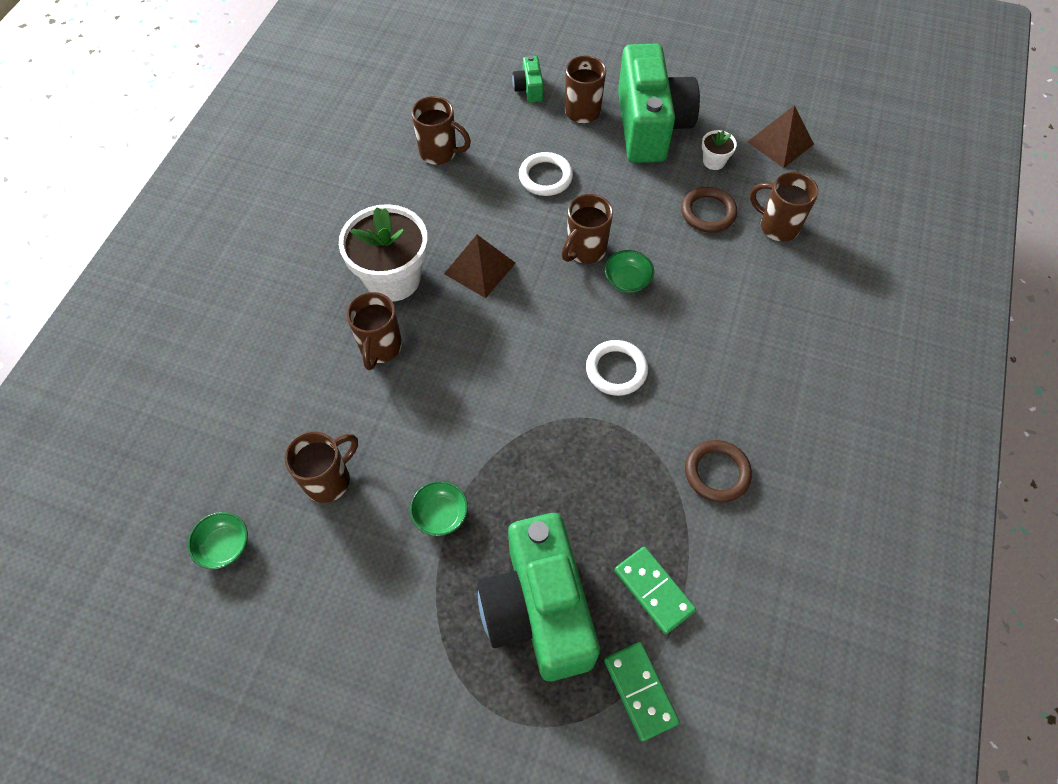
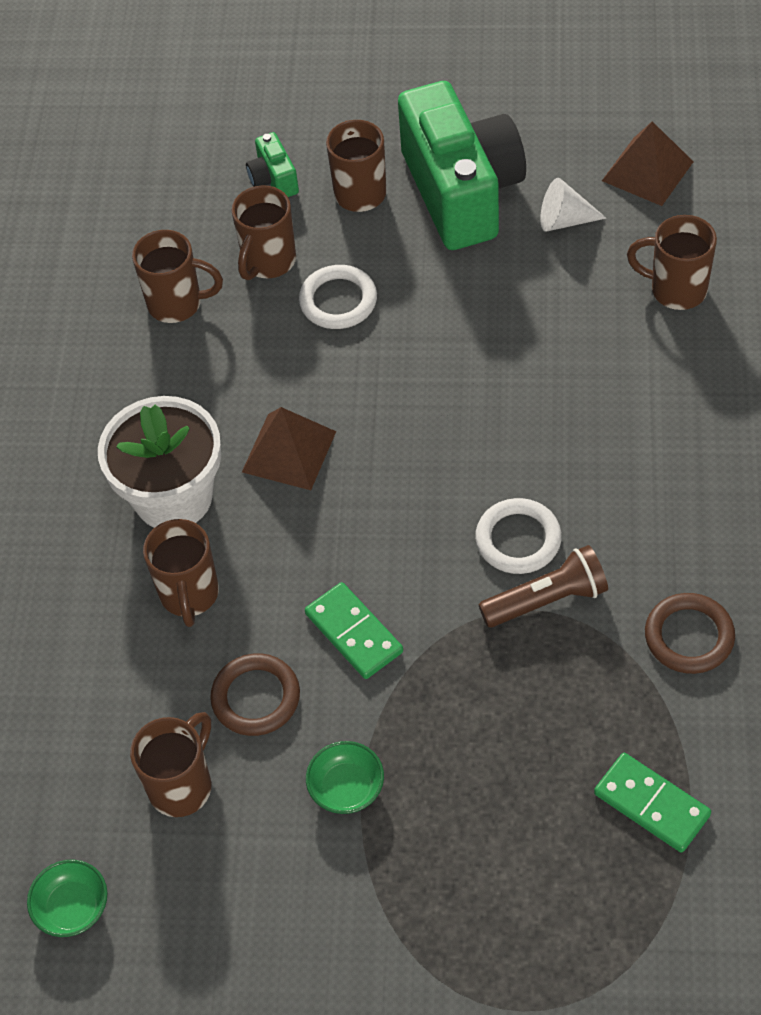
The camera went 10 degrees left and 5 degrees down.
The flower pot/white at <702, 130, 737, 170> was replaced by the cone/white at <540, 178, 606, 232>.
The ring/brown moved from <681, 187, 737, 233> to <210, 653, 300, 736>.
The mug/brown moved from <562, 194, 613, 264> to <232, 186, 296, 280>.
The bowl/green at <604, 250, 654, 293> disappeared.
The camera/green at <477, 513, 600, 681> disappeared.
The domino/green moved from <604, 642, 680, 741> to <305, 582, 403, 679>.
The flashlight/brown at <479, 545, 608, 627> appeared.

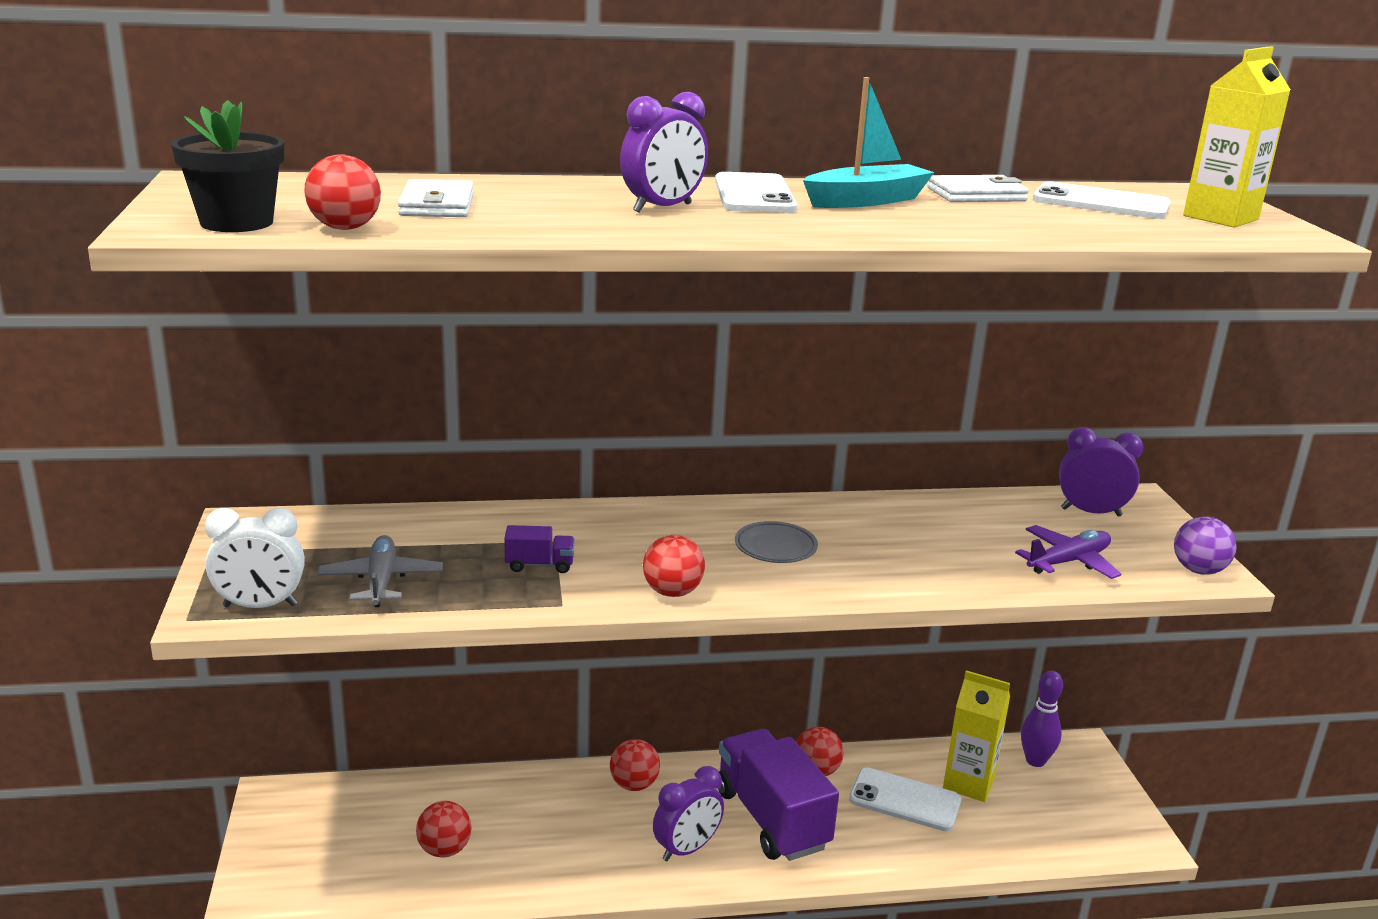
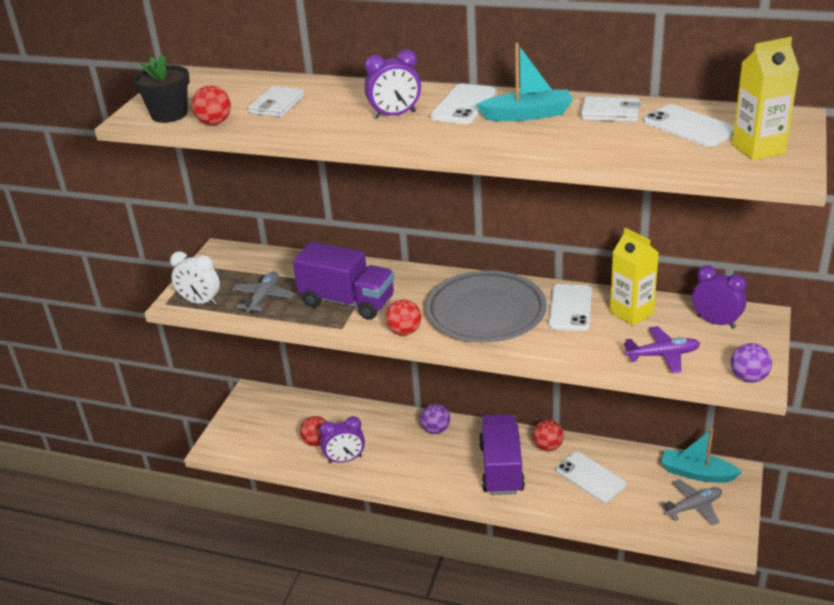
The camera went 30 degrees right and 10 degrees up.
The plate/grey at <735, 521, 818, 563> changed to 2.36 times the size.
The truck/purple at <504, 525, 574, 573> changed to 2.42 times the size.
The carton/yellow moved from <943, 670, 1010, 802> to <610, 228, 659, 326>.
The bowling pin/purple at <1021, 671, 1063, 767> was replaced by the boat/turquoise at <661, 428, 742, 483>.
The ball/red at <610, 739, 660, 791> became the ball/purple at <420, 404, 450, 434>.
The clock/purple moved from <653, 766, 724, 861> to <320, 416, 365, 463>.
The phone/white at <548, 284, 592, 331> appeared.
The plane/grey at <660, 479, 722, 526> appeared.

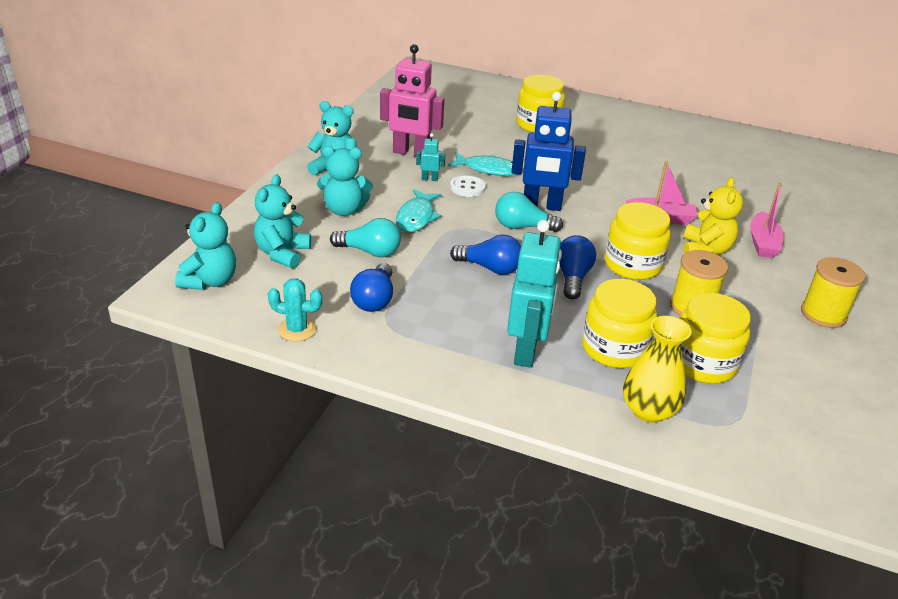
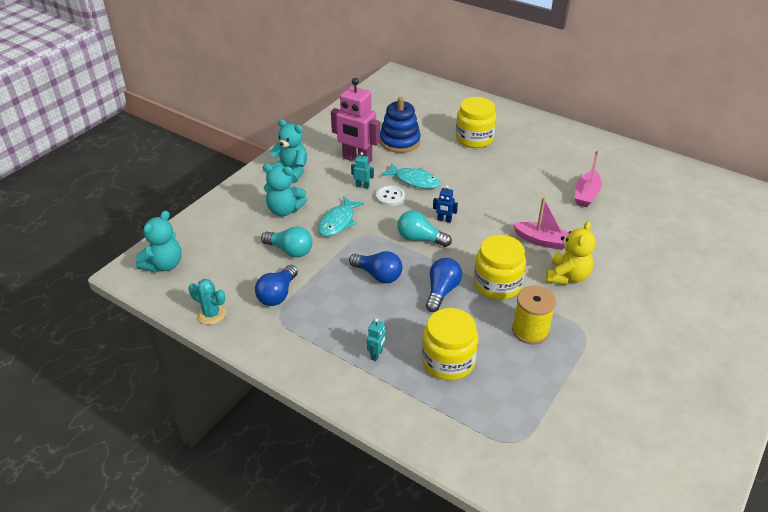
The camera went 15 degrees right and 5 degrees up.
The robot/blue at <511, 92, 586, 211> changed to 0.43 times the size.
The teddy bear/turquoise at <254, 174, 311, 269> disappeared.
The boat/pink moved from <750, 183, 784, 258> to <575, 151, 602, 207>.
The robot/turquoise at <507, 220, 562, 368> changed to 0.43 times the size.
The spool/yellow at <801, 257, 866, 328> disappeared.
The jar/yellow at <679, 293, 751, 384> disappeared.
The vase/yellow at <623, 316, 692, 423> disappeared.
The stacking toy/blue at <380, 97, 421, 153> appeared.

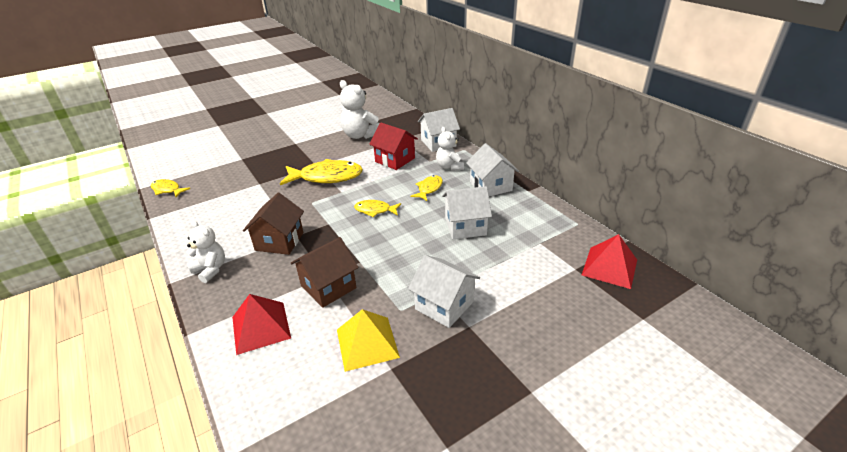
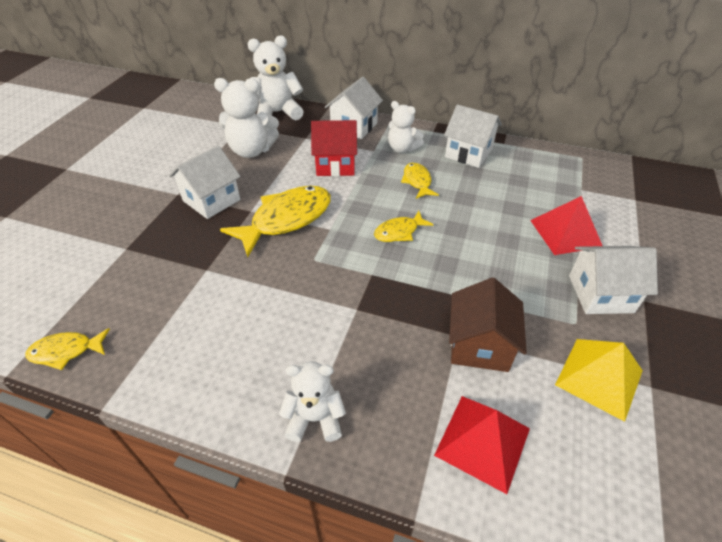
The camera went 40 degrees left and 10 degrees up.
The house/white moved from <442, 186, 492, 239> to <169, 146, 241, 219>.
The house/brown at <243, 193, 304, 255> disappeared.
The pyramid/red moved from <582, 234, 637, 289> to <530, 196, 602, 255>.
The teddy bear/white at <248, 35, 304, 120> appeared.

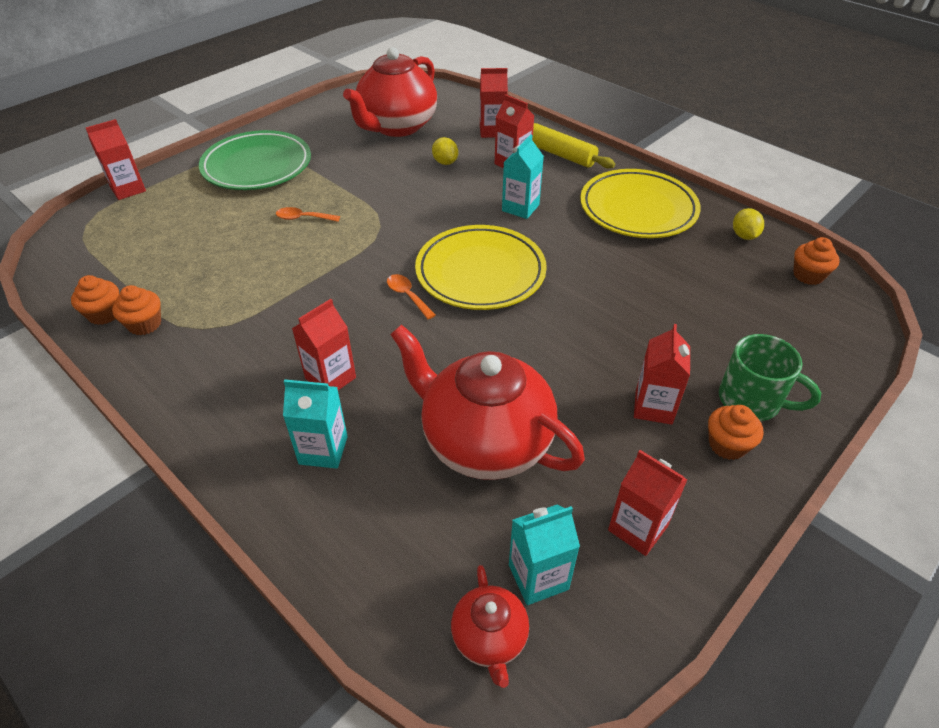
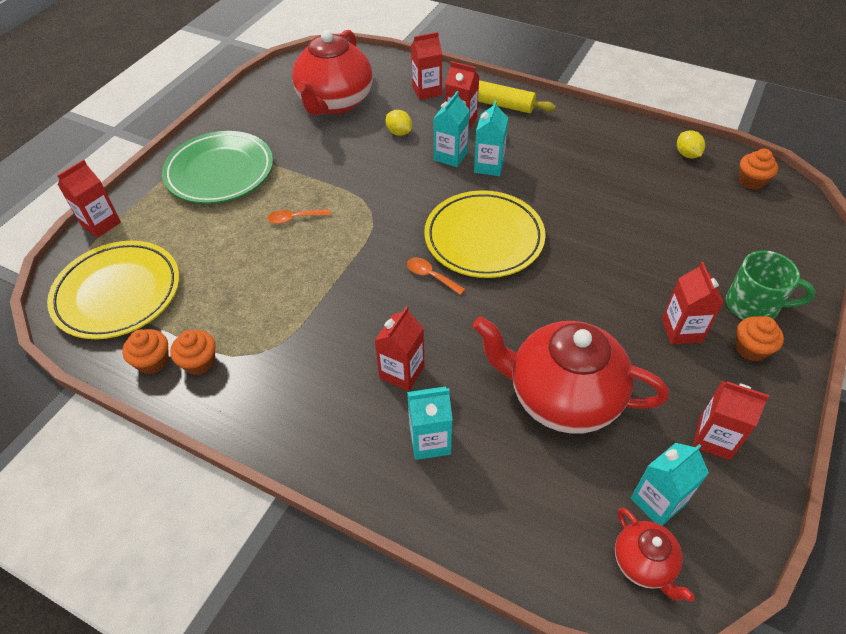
The camera went 15 degrees left and 5 degrees up.
The plate/yellow moved from <580, 169, 701, 238> to <47, 241, 179, 339>.
The carton/turquoise at <433, 91, 470, 167> appeared.

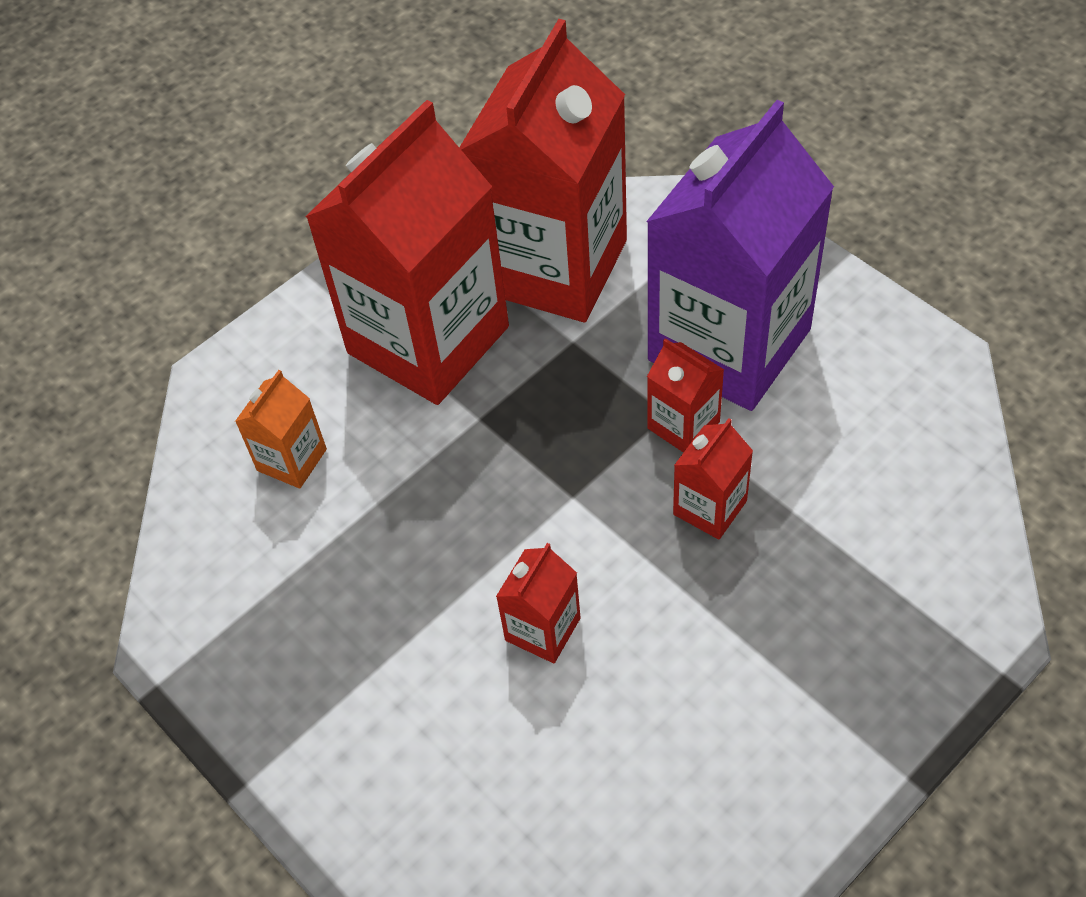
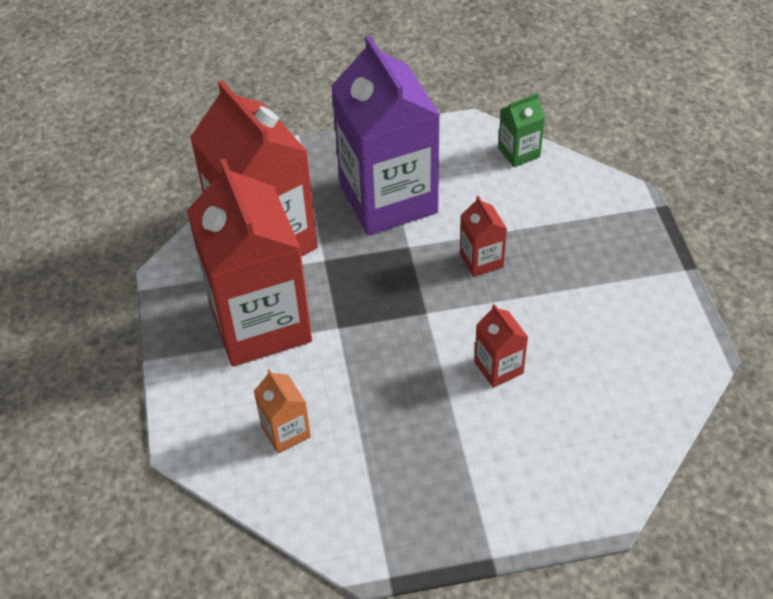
The camera went 60 degrees left and 5 degrees down.
The carton/red at <647, 338, 724, 453> disappeared.
The carton/green at <498, 93, 545, 167> appeared.

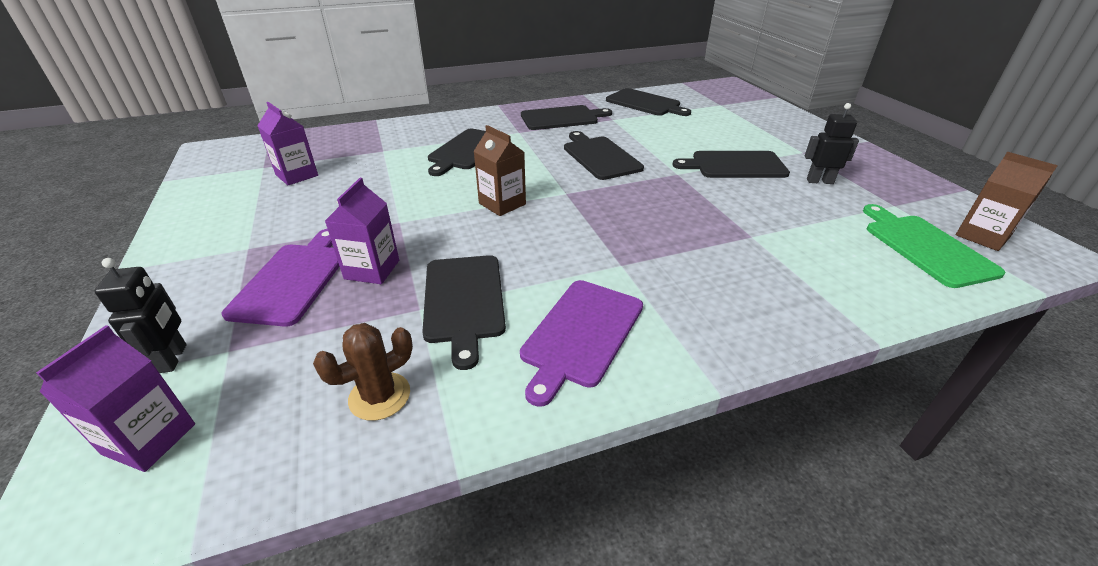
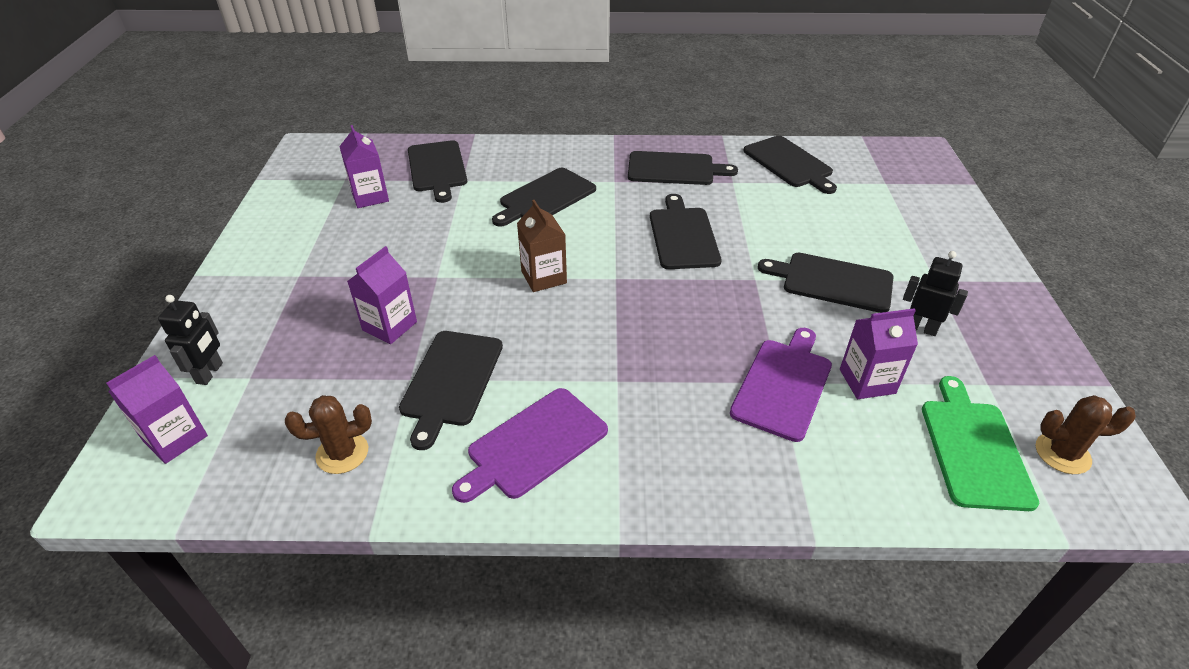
The camera went 20 degrees right and 5 degrees up.
The carton/brown at <956, 152, 1058, 251> was replaced by the cactus/brown at <1036, 395, 1136, 474>.
The cutting board/purple moved from <222, 229, 340, 327> to <730, 328, 832, 442>.
The cutting board/black at <408, 140, 467, 203> appeared.
The carton/purple at <840, 308, 918, 399> appeared.

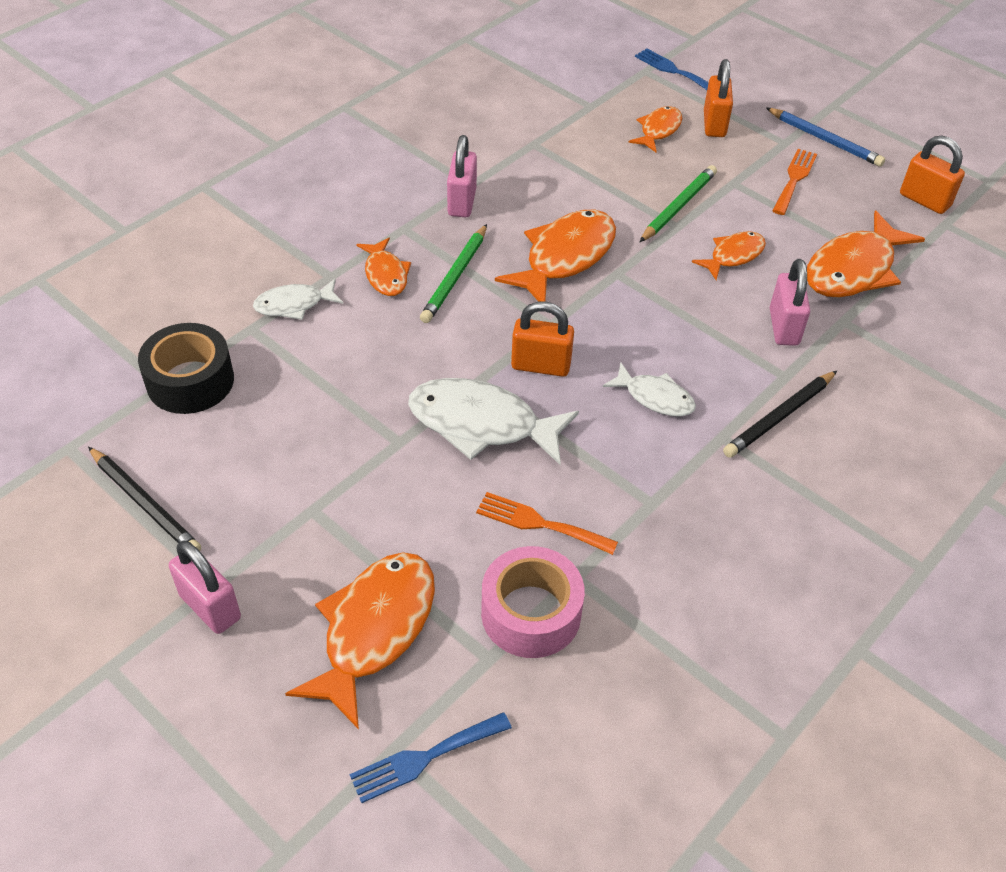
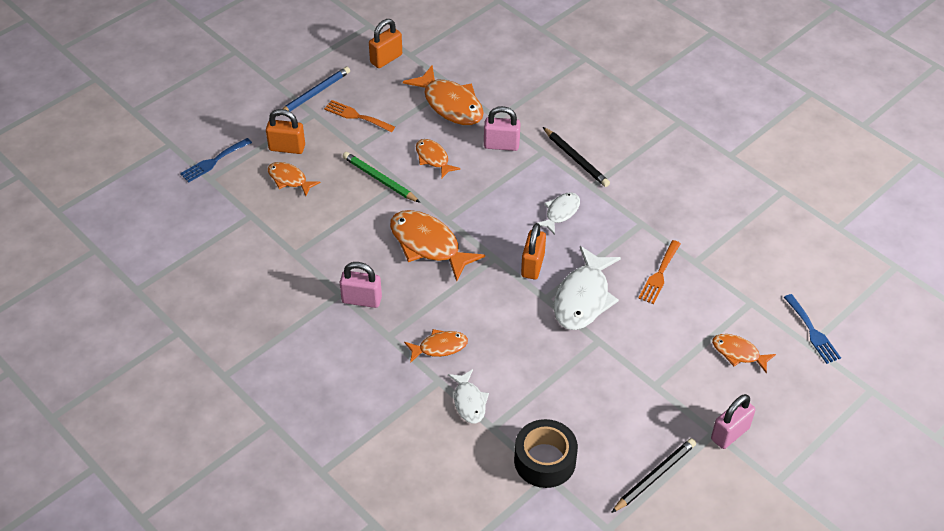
The camera went 85 degrees left and 0 degrees up.
The pencil/green at <420, 224, 487, 323> disappeared.
The tape/pink at <481, 546, 585, 658> disappeared.
The fish/orange at <285, 553, 435, 729> changed to 0.57 times the size.

